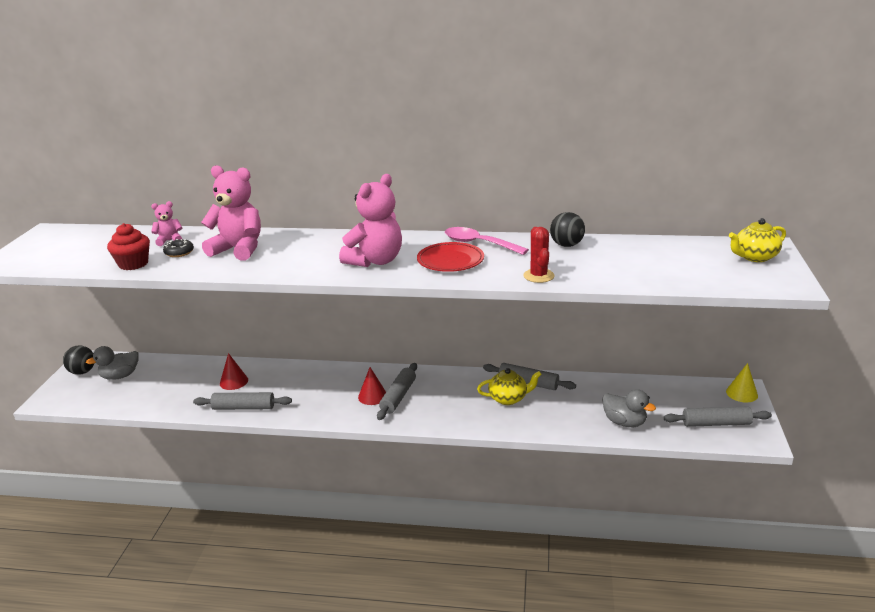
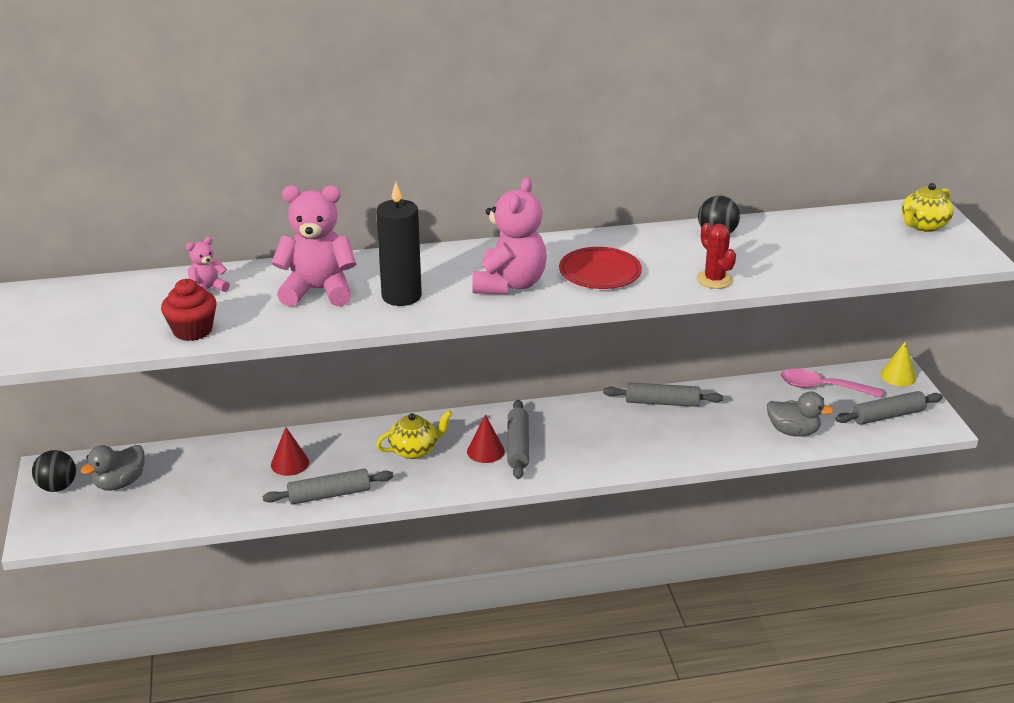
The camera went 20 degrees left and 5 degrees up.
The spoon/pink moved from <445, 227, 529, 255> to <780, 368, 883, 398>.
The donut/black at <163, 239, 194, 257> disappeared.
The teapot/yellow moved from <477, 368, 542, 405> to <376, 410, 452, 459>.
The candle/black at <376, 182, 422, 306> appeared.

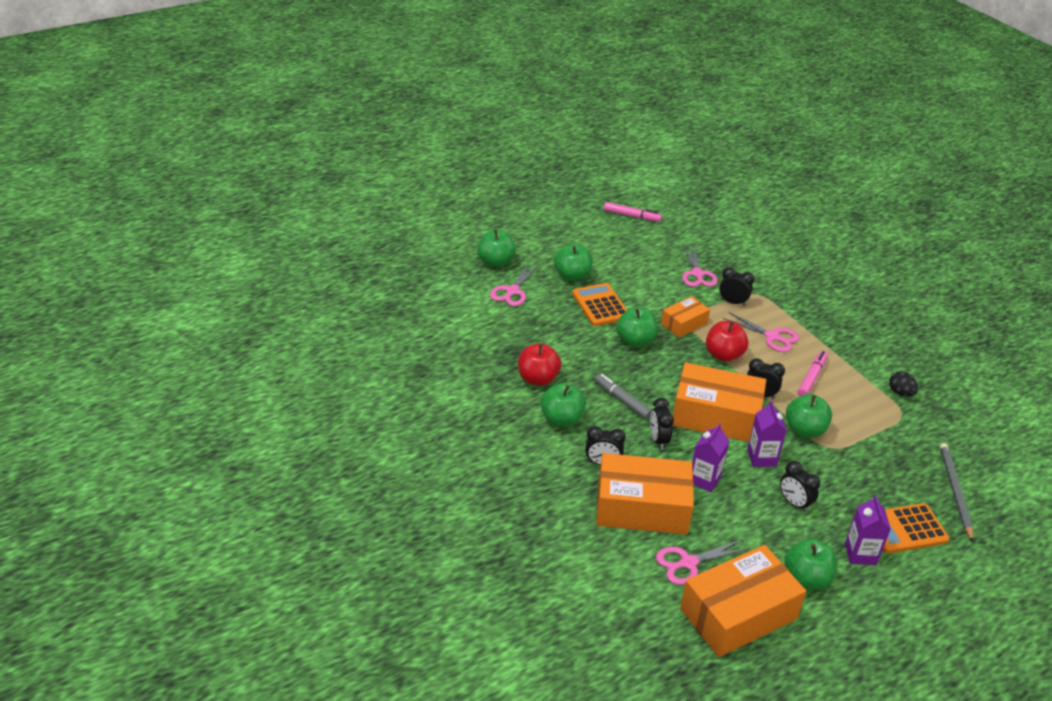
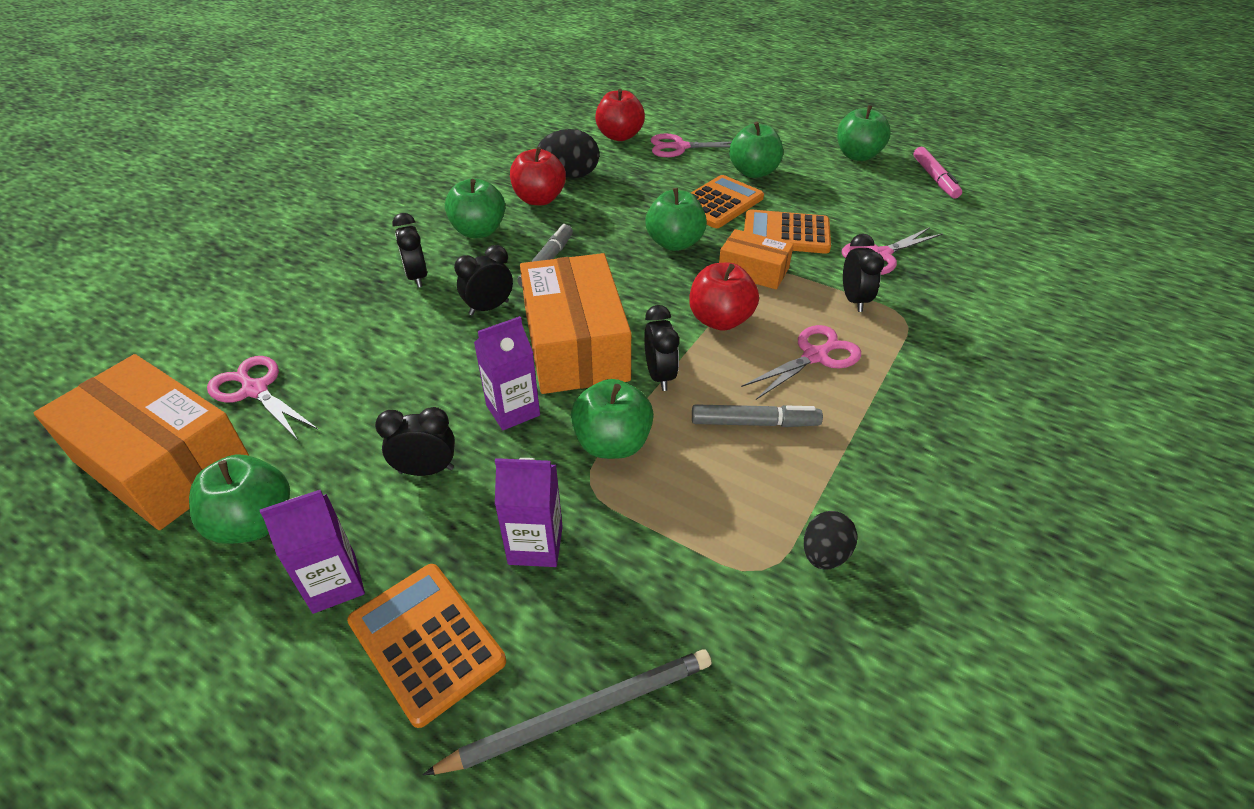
The camera went 65 degrees right and 5 degrees up.
The apple/green moved from <477, 230, 516, 268> to <837, 105, 891, 161>.
The scissors/pink at <723, 312, 799, 352> turned 135 degrees counterclockwise.
The marker/pink at <798, 351, 828, 396> became the marker/grey at <692, 404, 823, 427>.
The carton/purple moved from <692, 423, 729, 492> to <495, 458, 563, 567>.
The box/orange at <596, 453, 694, 535> disappeared.
The clock/black at <780, 461, 820, 513> turned 60 degrees clockwise.
The apple/red at <595, 89, 645, 141> appeared.
The egg/black at <538, 129, 599, 178> appeared.
The calculator/orange at <744, 209, 831, 254> appeared.

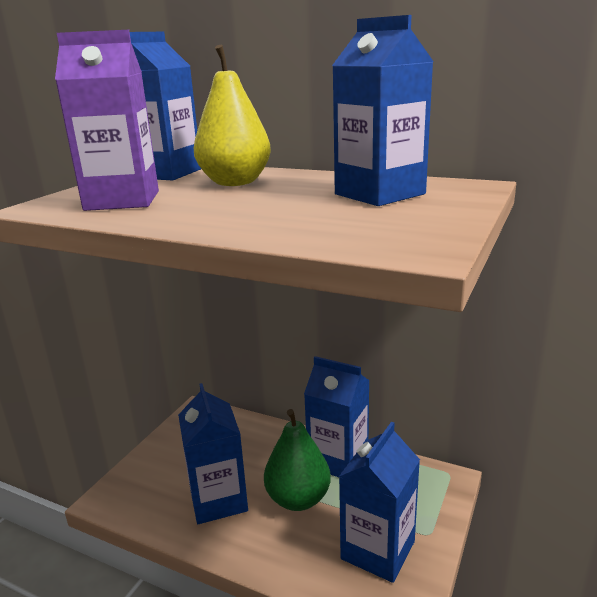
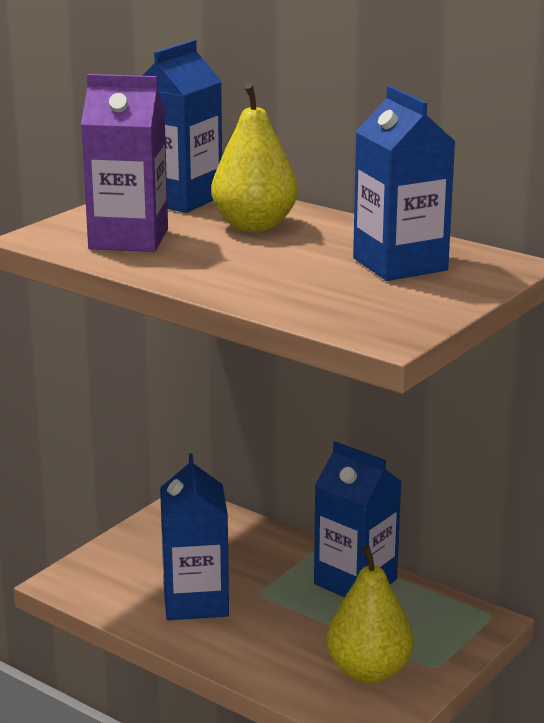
The camera went 10 degrees right and 0 degrees up.
The pear/green at <264, 409, 331, 511> disappeared.
The carton/blue at <339, 422, 420, 583> was replaced by the pear/yellow at <326, 545, 414, 684>.

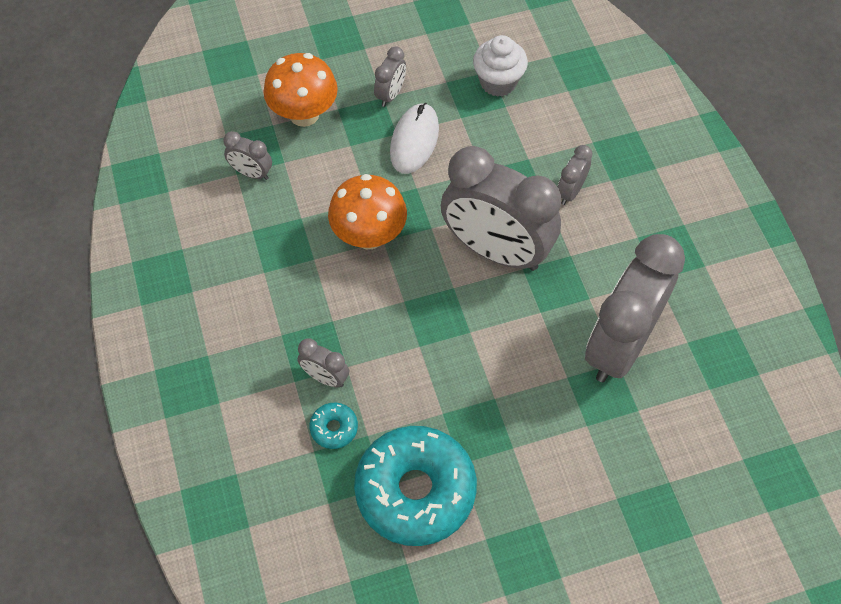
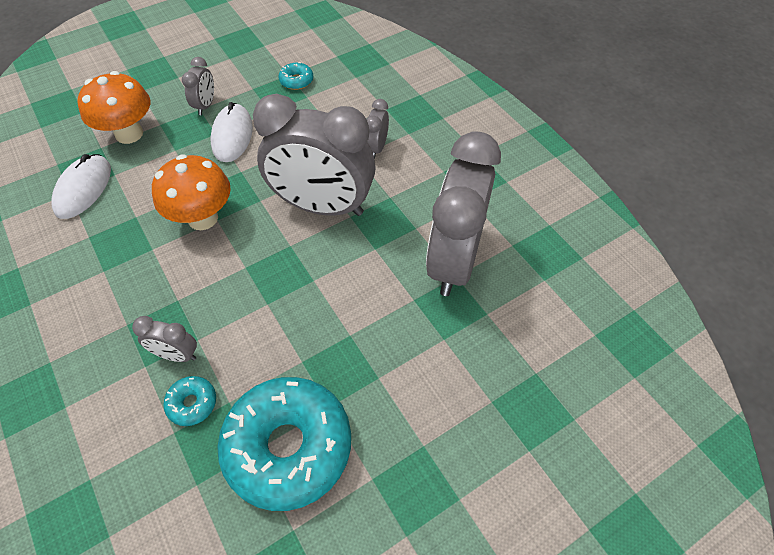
The camera went 15 degrees left and 5 degrees down.
The cupcake/white at <473, 35, 528, 97> was replaced by the donut/turquoise at <279, 62, 313, 90>.
The clock/grey at <223, 131, 272, 180> was replaced by the mouse/white at <51, 154, 111, 219>.

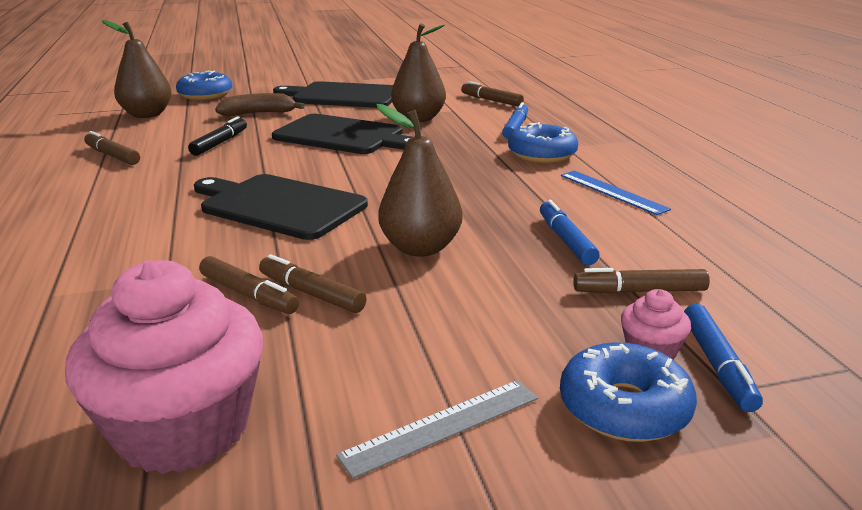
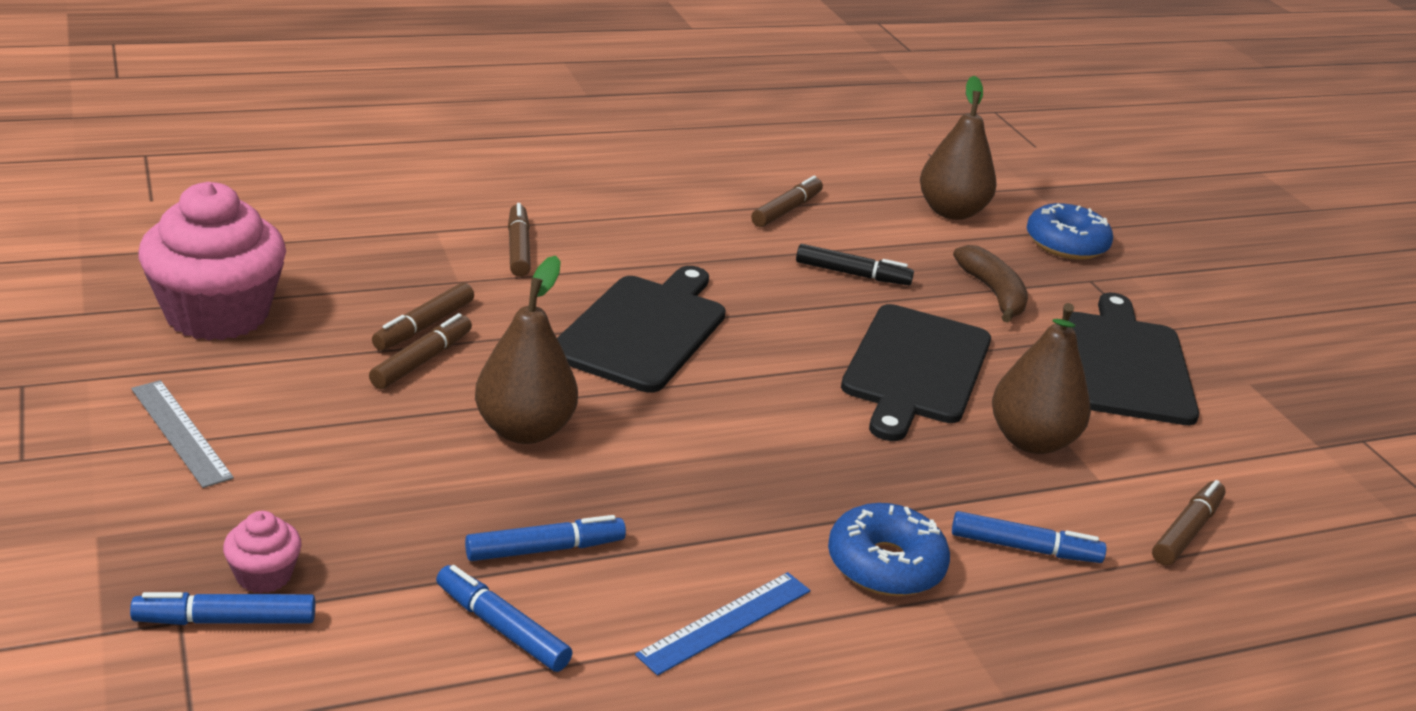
The camera went 80 degrees right and 5 degrees up.
The marker/brown moved from <573, 268, 710, 294> to <508, 203, 531, 277>.
The donut/blue at <560, 342, 697, 442> disappeared.
The marker/blue at <436, 565, 572, 672> appeared.

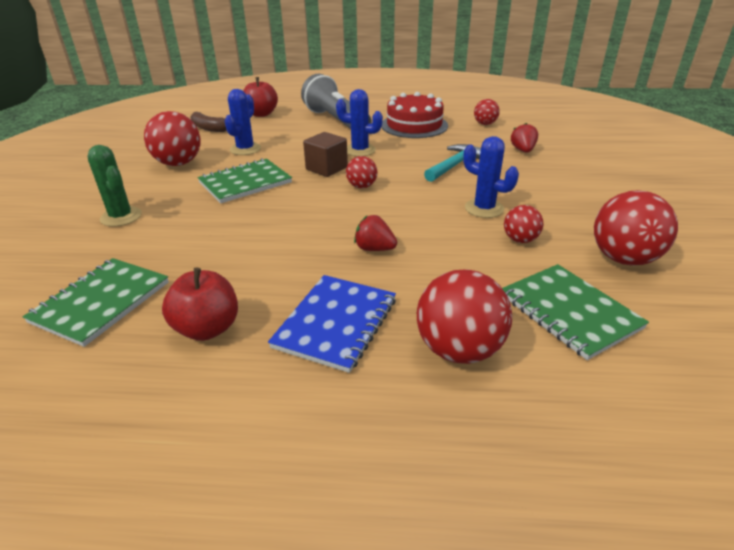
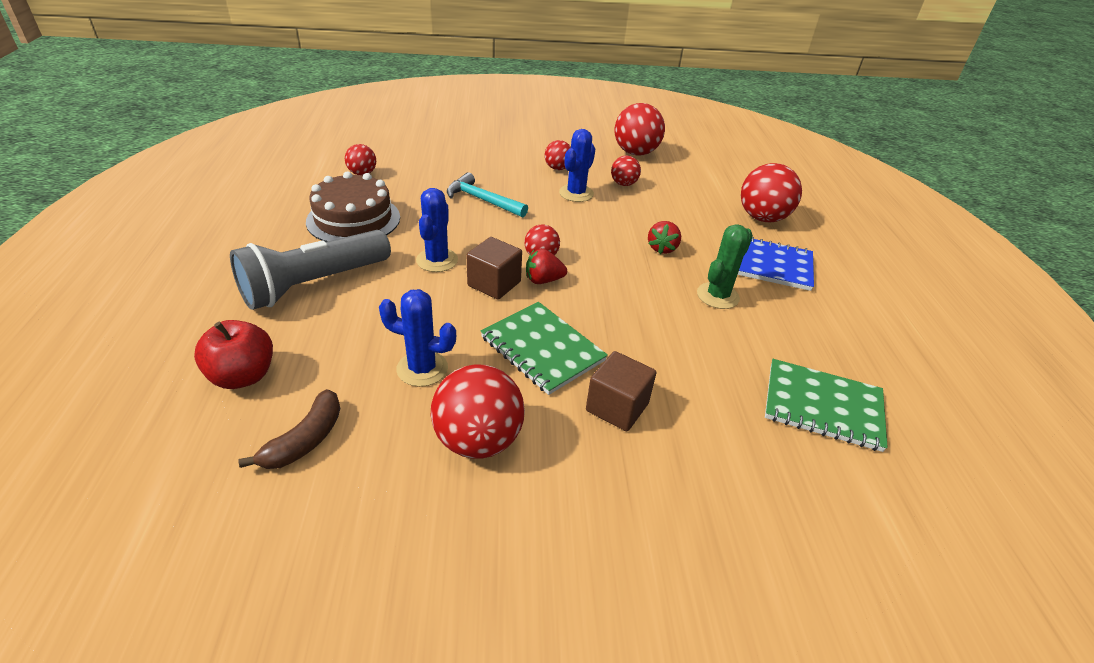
The camera went 100 degrees left and 5 degrees up.
The cake/red at <381, 92, 448, 138> became the cake/brown at <306, 171, 400, 242>.
The strawberry/red moved from <511, 123, 538, 152> to <526, 248, 567, 284>.
The cactus/green moved from <87, 145, 142, 227> to <697, 224, 753, 309>.
The notebook/green at <502, 264, 649, 360> disappeared.
The apple/red at <162, 268, 238, 341> disappeared.
The ball/red at <545, 140, 571, 170> appeared.
The cube/brown at <586, 351, 657, 431> appeared.

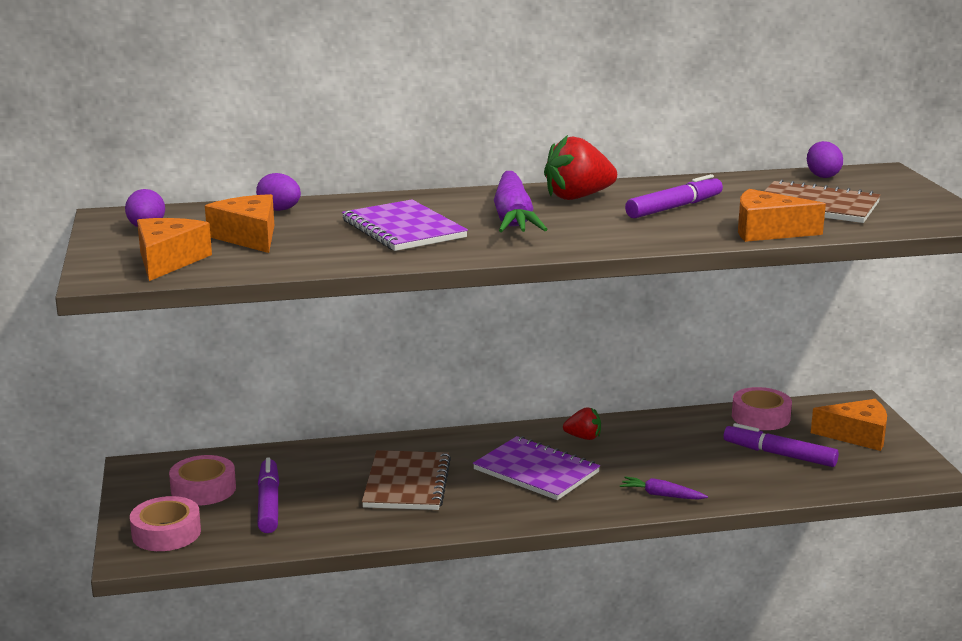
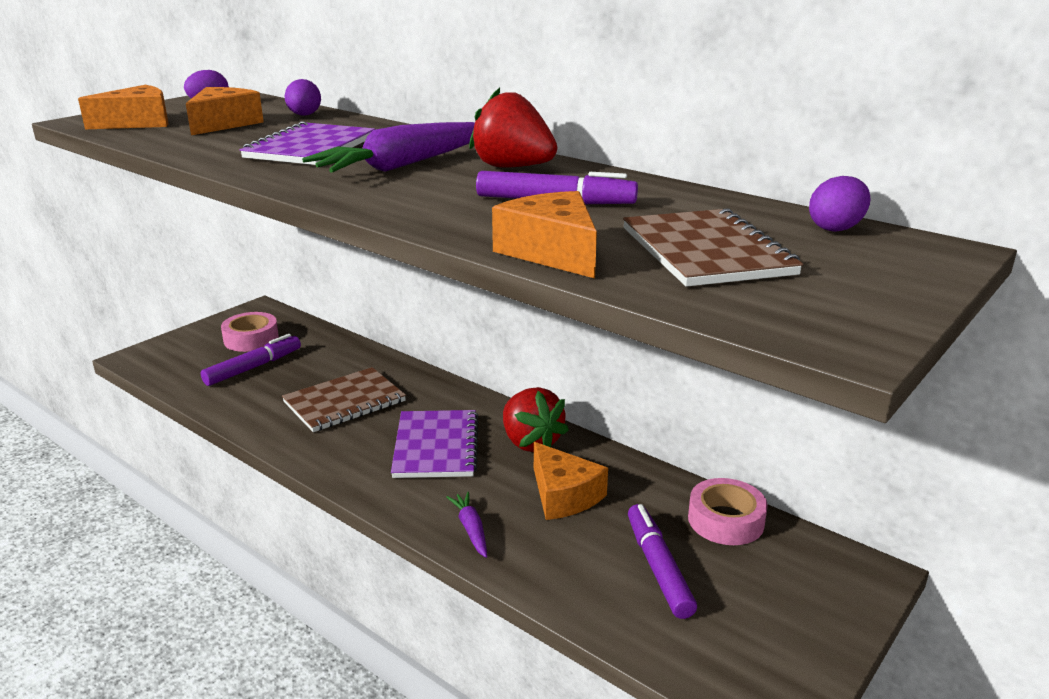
The camera went 50 degrees right and 5 degrees up.
The cheese/orange moved from <811, 399, 887, 451> to <534, 442, 608, 520>.
The strawberry/red at <563, 407, 601, 440> changed to 1.78 times the size.
The tape/pink at <130, 496, 201, 551> disappeared.

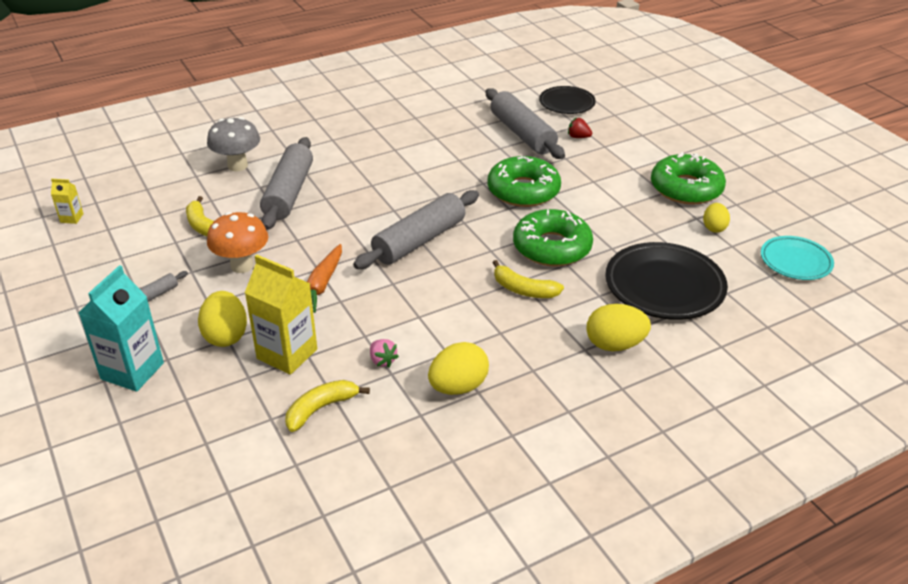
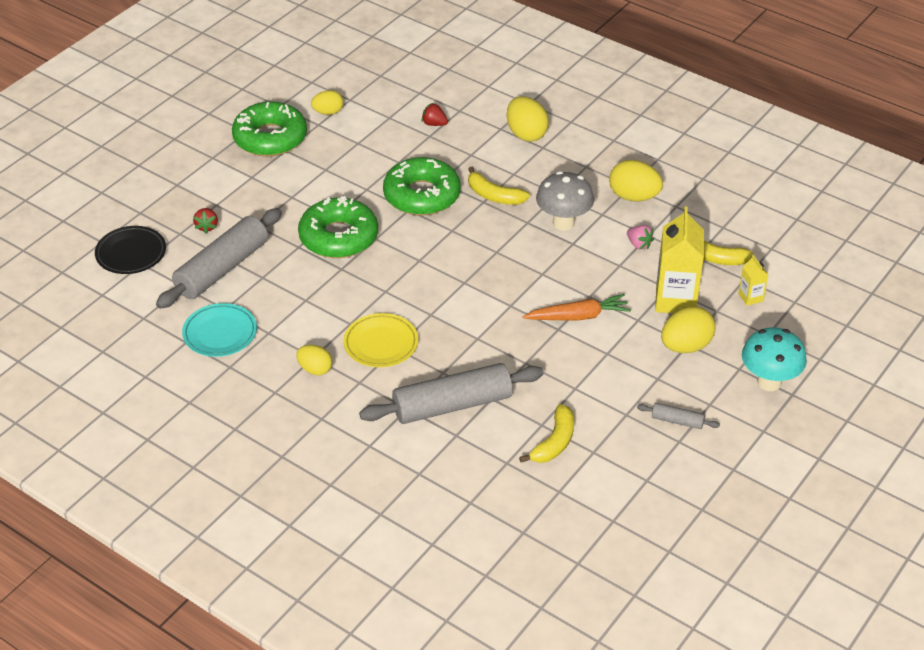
The camera went 115 degrees left and 5 degrees up.
The mushroom/grey moved from <207, 117, 260, 171> to <536, 171, 594, 231>.
The carton/yellow moved from <51, 179, 83, 224> to <738, 255, 768, 306>.
The rolling pin/grey at <353, 190, 479, 269> disappeared.
The mushroom/orange at <207, 212, 268, 273> disappeared.
The plate/turquoise moved from <761, 236, 834, 280> to <182, 303, 257, 357>.
The plate/black at <605, 242, 728, 320> was replaced by the strawberry/red at <422, 103, 448, 126>.
The banana/yellow at <493, 260, 564, 298> turned 120 degrees clockwise.
The carton/turquoise at <79, 265, 164, 392> was replaced by the mushroom/turquoise at <742, 327, 807, 391>.
The strawberry/pink at <370, 339, 399, 367> turned 105 degrees clockwise.
The plate/yellow at <343, 313, 418, 367> appeared.
The egg/yellow at <296, 345, 332, 375> appeared.

